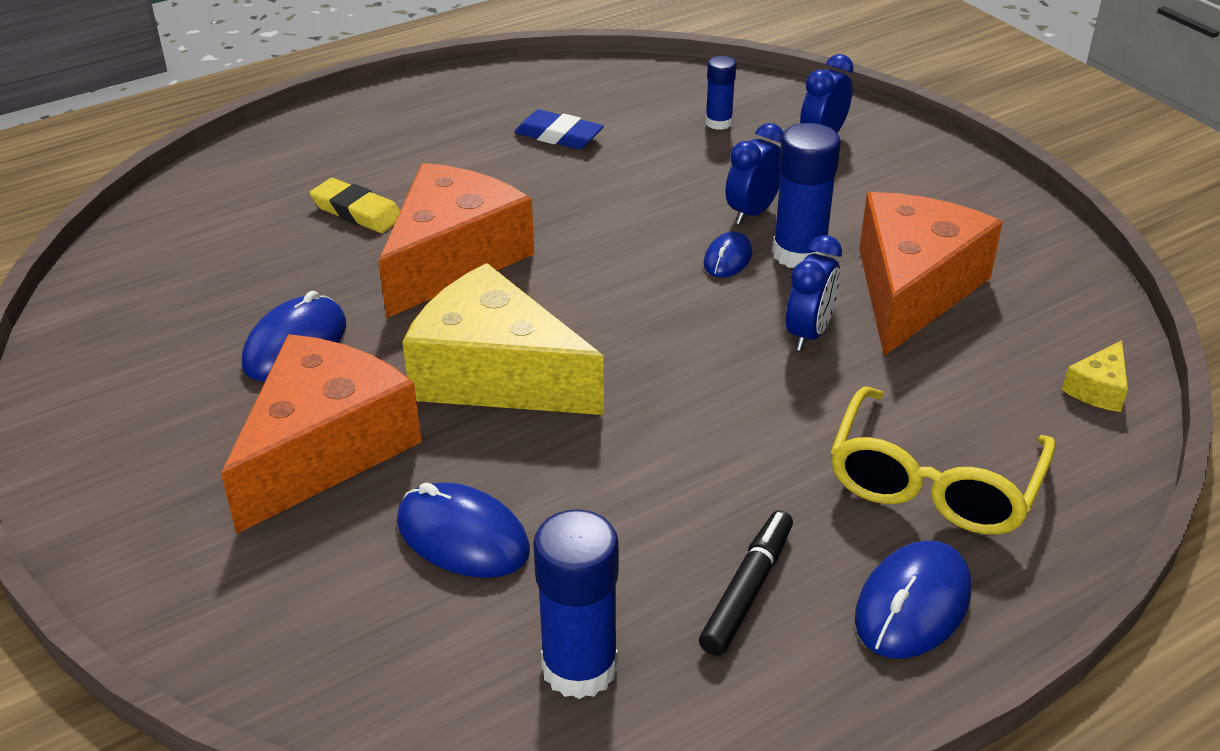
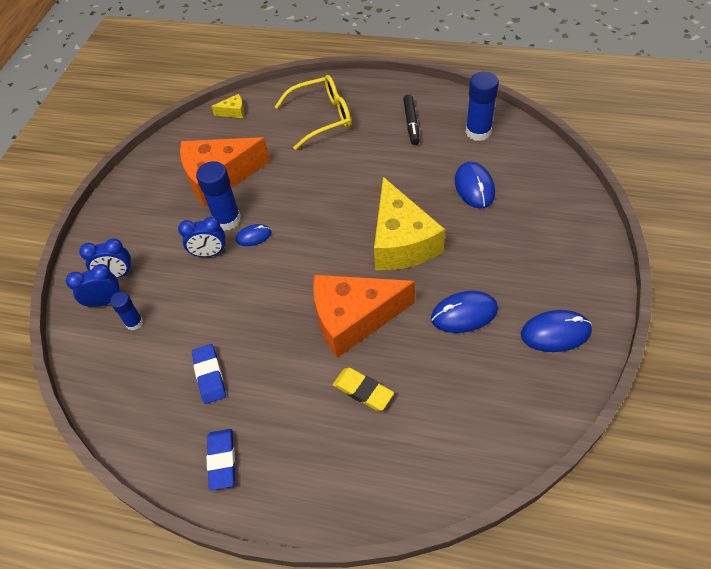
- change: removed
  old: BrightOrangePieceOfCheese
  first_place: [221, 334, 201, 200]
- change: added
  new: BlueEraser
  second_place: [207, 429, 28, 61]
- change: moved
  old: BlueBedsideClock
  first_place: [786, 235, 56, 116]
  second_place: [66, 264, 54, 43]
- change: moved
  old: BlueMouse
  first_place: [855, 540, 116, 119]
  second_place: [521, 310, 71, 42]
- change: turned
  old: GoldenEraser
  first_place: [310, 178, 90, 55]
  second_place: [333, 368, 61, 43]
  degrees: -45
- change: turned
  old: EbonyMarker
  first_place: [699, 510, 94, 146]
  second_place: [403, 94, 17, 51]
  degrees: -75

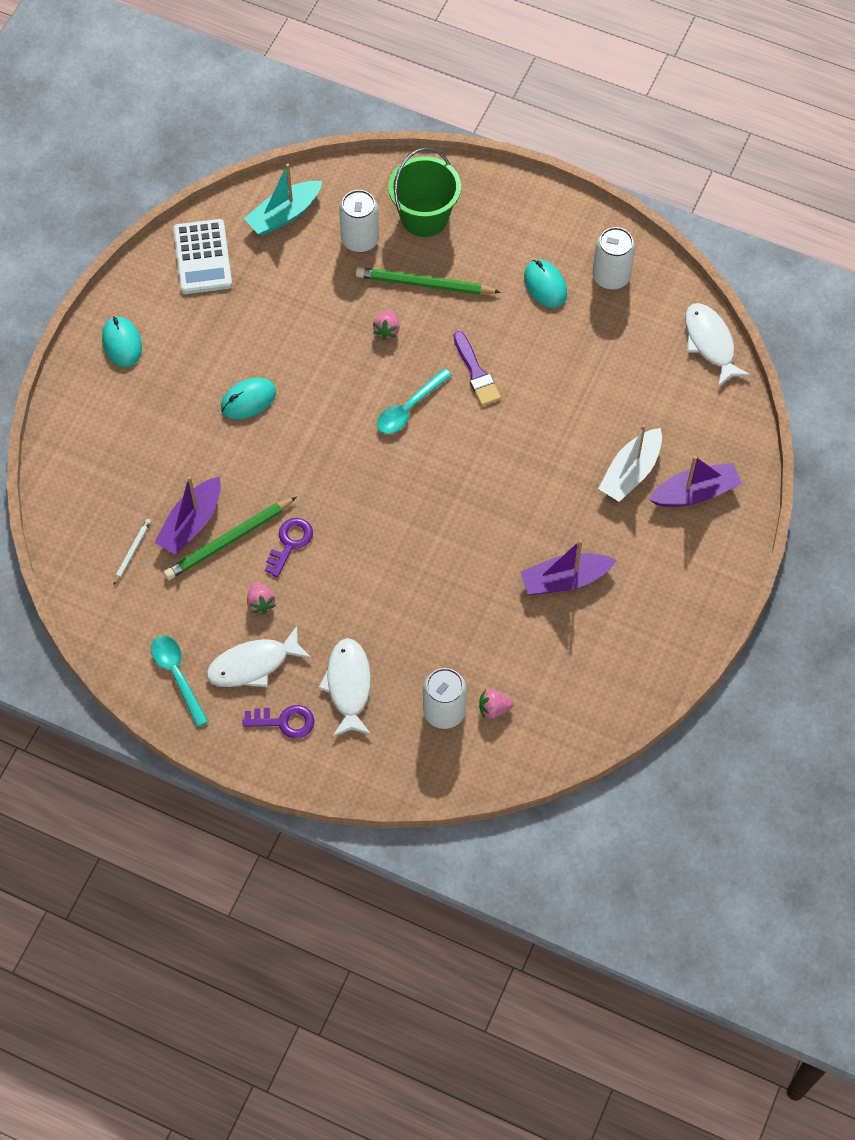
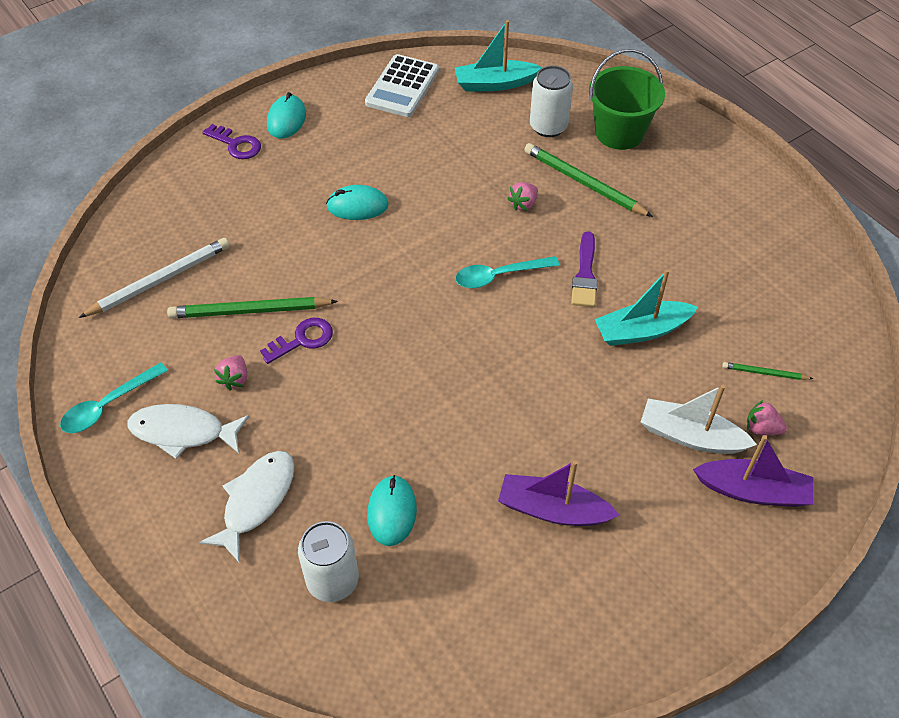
- change: removed
  old: PurpleSailboat
  first_place: [154, 476, 67, 79]
- change: removed
  old: SnowWhiteCan
  first_place: [592, 227, 43, 63]
- change: removed
  old: SnowWhiteFishFigure
  first_place: [685, 303, 66, 84]
- change: added
  new: TealSailboat
  second_place: [595, 269, 103, 77]
- change: added
  new: LeafGreenLeadPencil
  second_place: [722, 362, 91, 18]
- change: moved
  old: PurpleKey
  first_place: [242, 705, 73, 33]
  second_place: [203, 124, 58, 35]
- change: moved
  old: PinkBerry
  first_place: [479, 689, 35, 30]
  second_place: [747, 400, 40, 35]
- change: moved
  old: TealMouse
  first_place: [524, 260, 43, 48]
  second_place: [367, 475, 50, 71]
- change: turned
  old: TealTeaspoon
  first_place: [151, 635, 58, 92]
  second_place: [60, 362, 108, 71]
  degrees: -135
- change: turned
  old: SnowWhiteSailboat
  first_place: [598, 424, 64, 78]
  second_place: [641, 385, 116, 69]
  degrees: 45
- change: resized
  old: SnowWhiteLeadPencil
  first_place: [113, 519, 38, 66]
  second_place: [78, 238, 152, 80]
  factor: 1.97

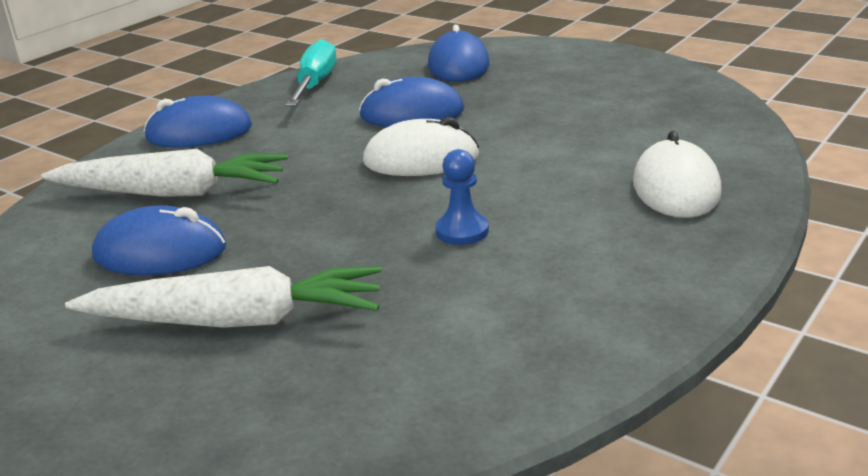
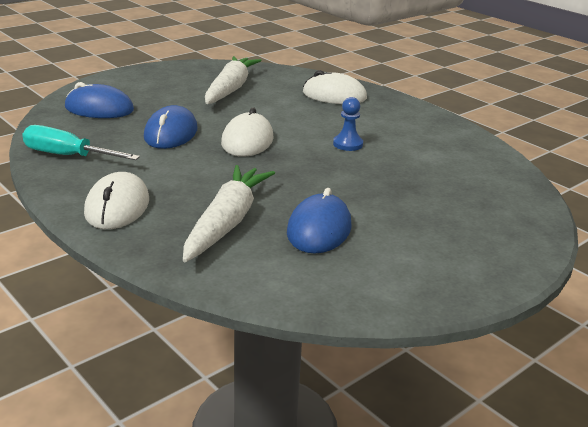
- change: moved
  old: SnowWhiteToyCarrot
  first_place: [65, 266, 316, 62]
  second_place: [205, 56, 57, 48]
- change: recoloured
  old: BlueMouse
  new: SnowWhiteMouse
  first_place: [144, 96, 108, 51]
  second_place: [84, 172, 65, 57]

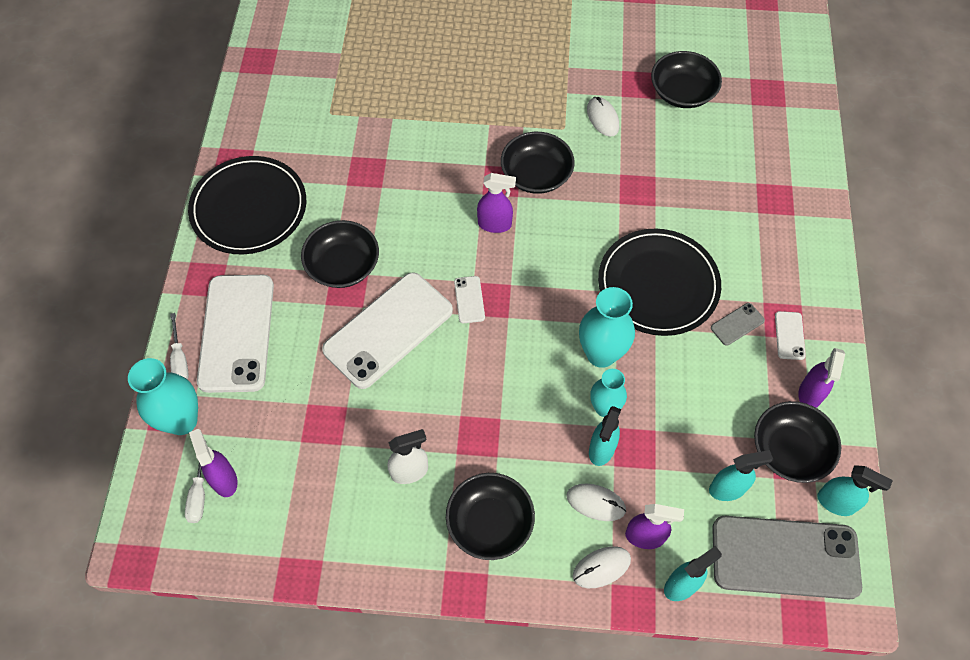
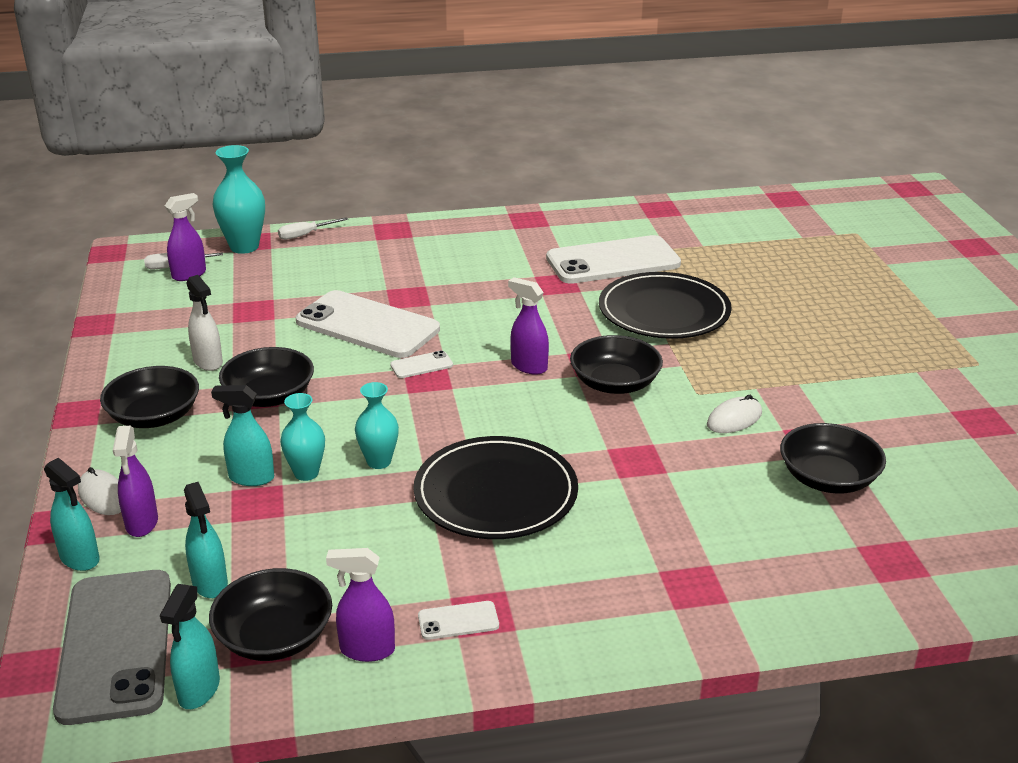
- change: removed
  old: SnowWhiteMouse
  first_place: [566, 484, 61, 37]
- change: removed
  old: GreySmartphone
  first_place: [711, 303, 54, 43]
- change: moved
  old: EbonyFlatDish
  first_place: [188, 156, 118, 98]
  second_place: [599, 272, 133, 67]
- change: moved
  old: SnowWhiteSmartphone
  first_place: [197, 275, 77, 118]
  second_place: [546, 235, 135, 49]
- change: moved
  old: EbonyBowl
  first_place: [301, 220, 78, 68]
  second_place: [219, 347, 95, 60]
- change: turned
  old: PurpleSprayCleaner
  first_place: [477, 173, 39, 60]
  second_place: [508, 277, 41, 98]
  degrees: 135
- change: resized
  old: TealTallVase
  first_place: [579, 287, 56, 81]
  second_place: [355, 382, 44, 87]
  factor: 0.64

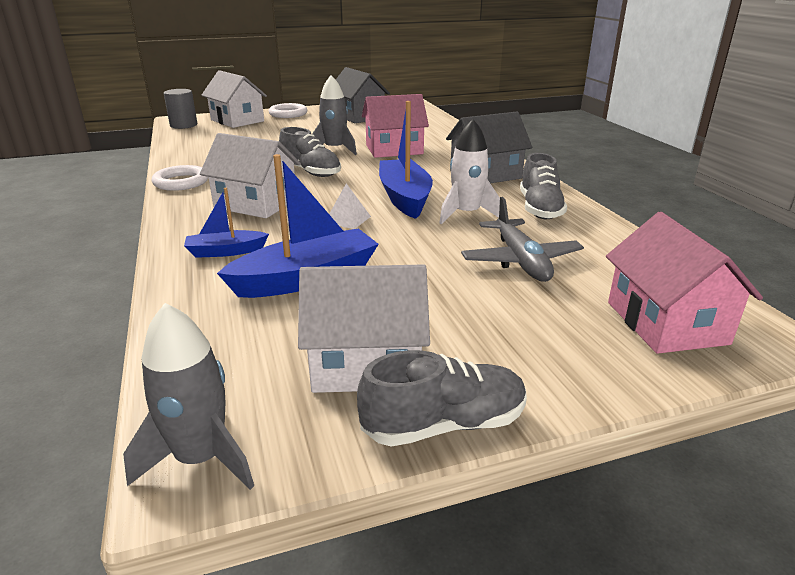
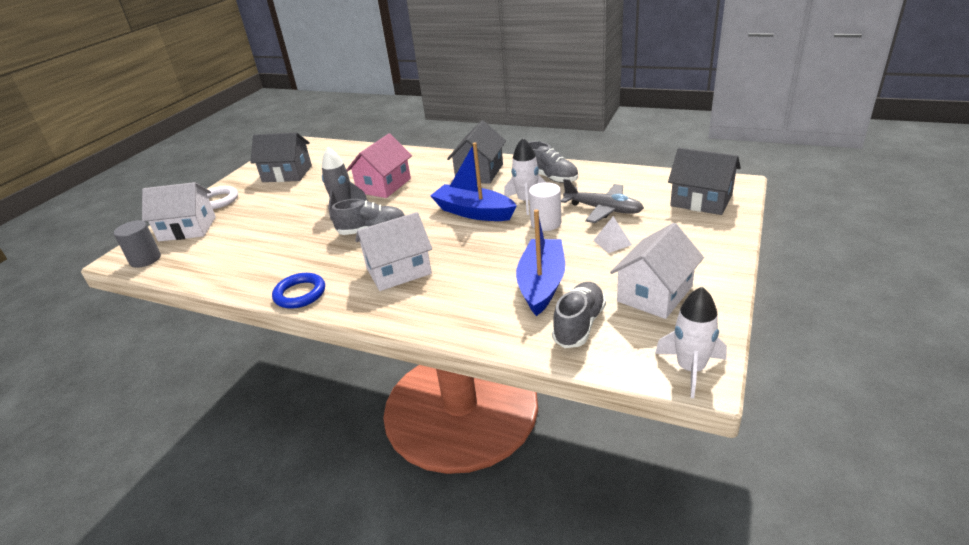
- change: removed
  old: BlueSailboat
  first_place: [184, 188, 85, 70]
- change: added
  new: SnowWhiteCylinder
  second_place: [529, 182, 32, 49]
- change: moved
  old: SnowWhitePyramid
  first_place: [329, 183, 42, 46]
  second_place: [593, 216, 39, 37]
- change: moved
  old: GreySneaker
  first_place: [357, 350, 170, 97]
  second_place: [552, 282, 54, 66]
- change: recoloured
  old: GreyRocket
  new: SnowWhiteRocket
  first_place: [123, 303, 131, 187]
  second_place: [655, 287, 72, 111]
- change: recoloured
  old: SnowWhiteRing
  new: BlueRing
  first_place: [152, 165, 56, 26]
  second_place: [272, 273, 53, 36]
- change: recoloured
  old: PinkCottage
  new: GreyCottage
  first_place: [606, 212, 157, 142]
  second_place: [668, 148, 73, 67]

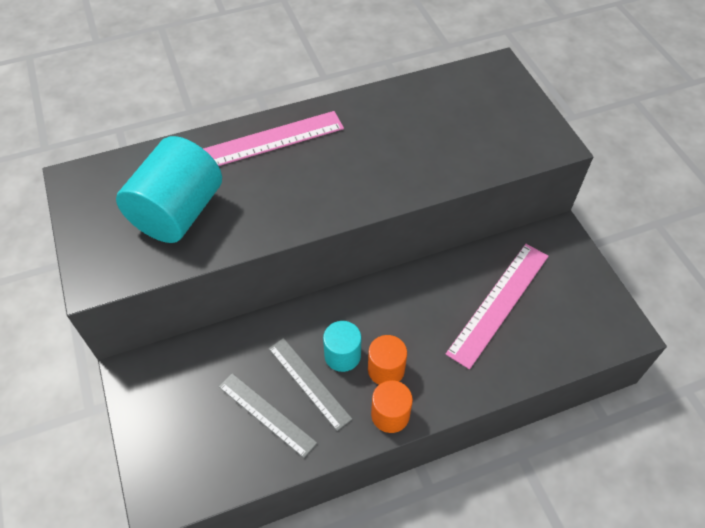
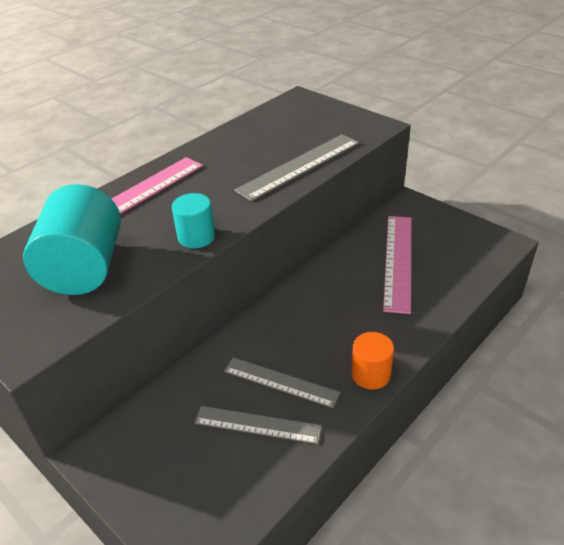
- change: removed
  old: BrightOrangeCylinder
  first_place: [368, 335, 39, 50]
- change: added
  new: GreyRuler
  second_place: [234, 134, 125, 67]
- change: moved
  old: TealCylinder
  first_place: [323, 321, 38, 51]
  second_place: [172, 193, 43, 55]

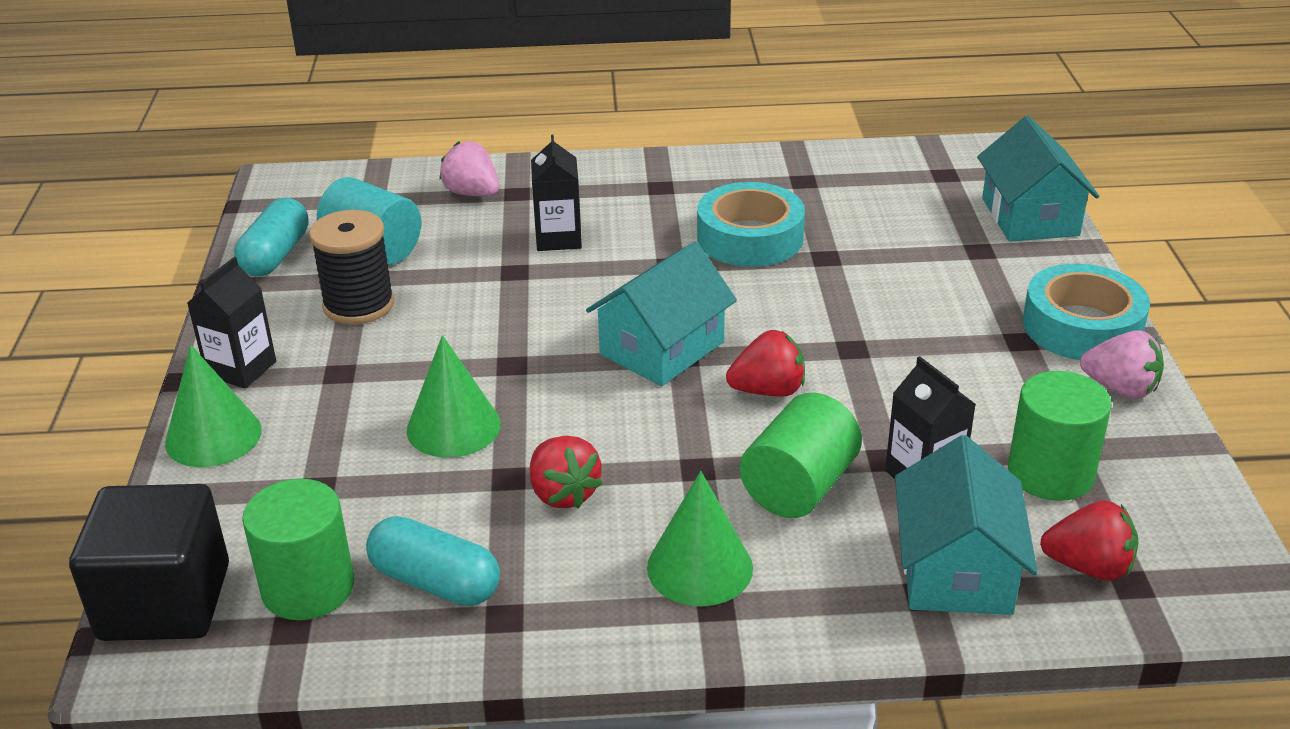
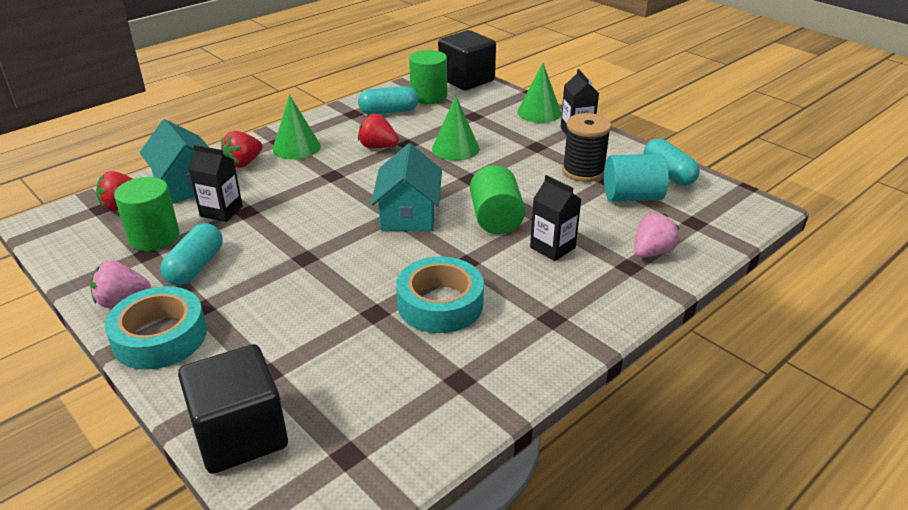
- change: added
  new: TealPill
  second_place: [160, 223, 62, 63]
- change: moved
  old: CrimsonBerry
  first_place: [726, 330, 79, 67]
  second_place: [221, 131, 42, 37]
- change: moved
  old: LeafGreenCylinder
  first_place: [740, 393, 122, 125]
  second_place: [470, 165, 55, 69]
- change: replaced
  old: TealCottage
  new: EbonyBlock
  first_place: [977, 116, 122, 126]
  second_place: [178, 344, 110, 130]
- change: turned
  old: PinkBerry
  first_place: [439, 141, 60, 55]
  second_place: [634, 213, 45, 45]
  degrees: -45

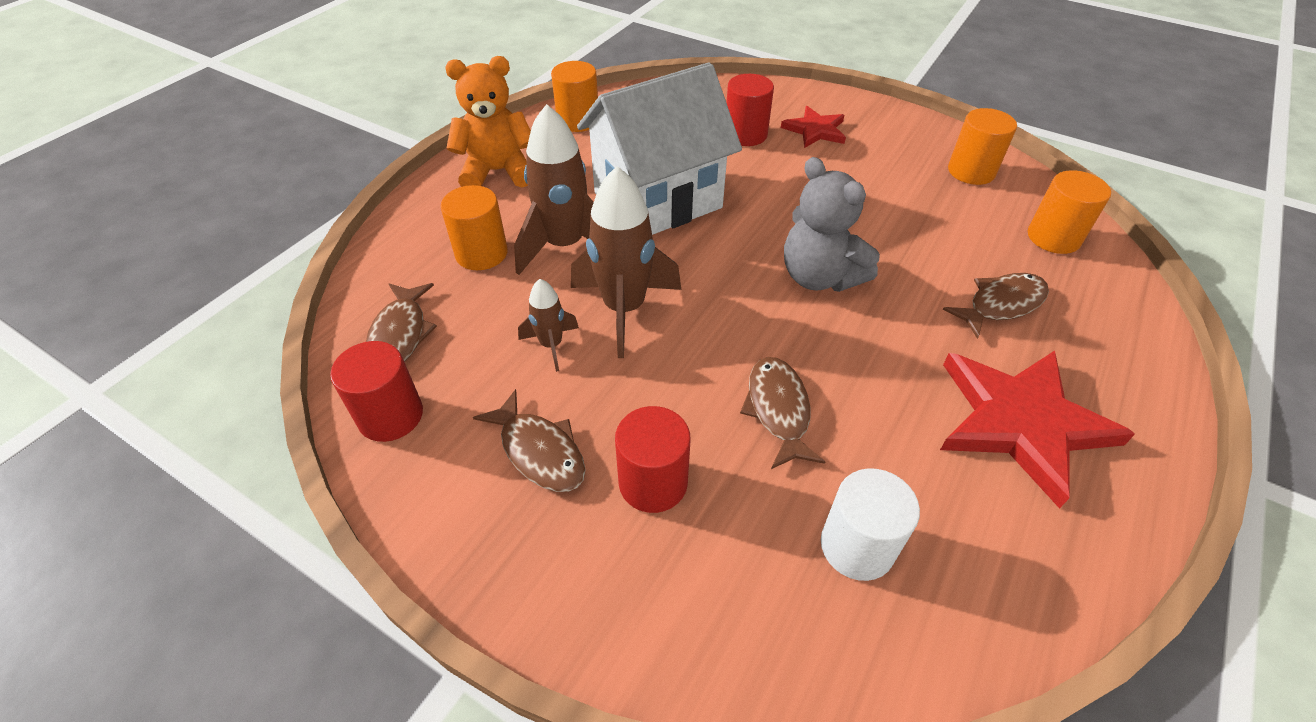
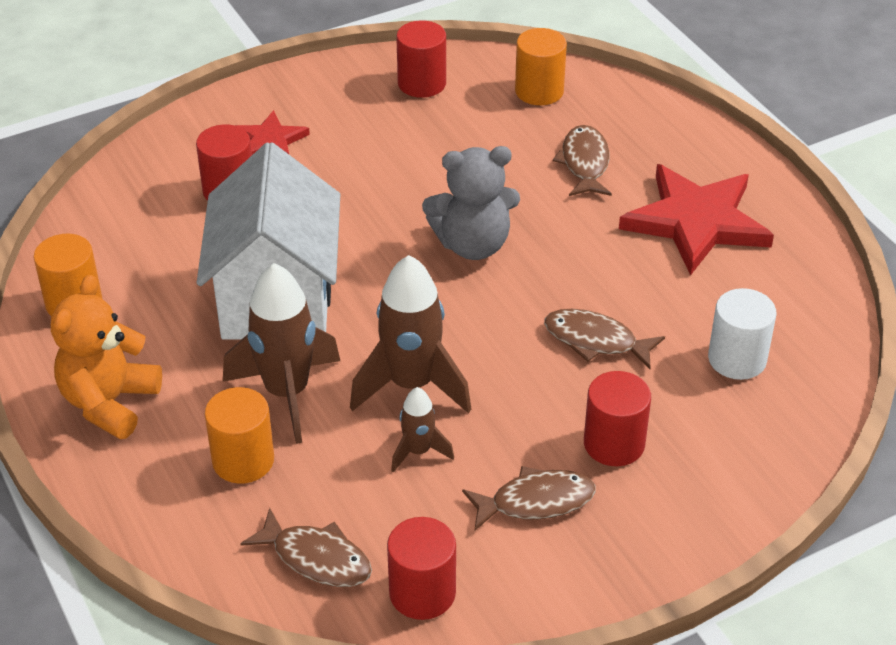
- change: recoloured
  old: BrightOrangeCylinder
  new: CrimsonCylinder
  first_place: [948, 108, 69, 77]
  second_place: [396, 21, 50, 77]

